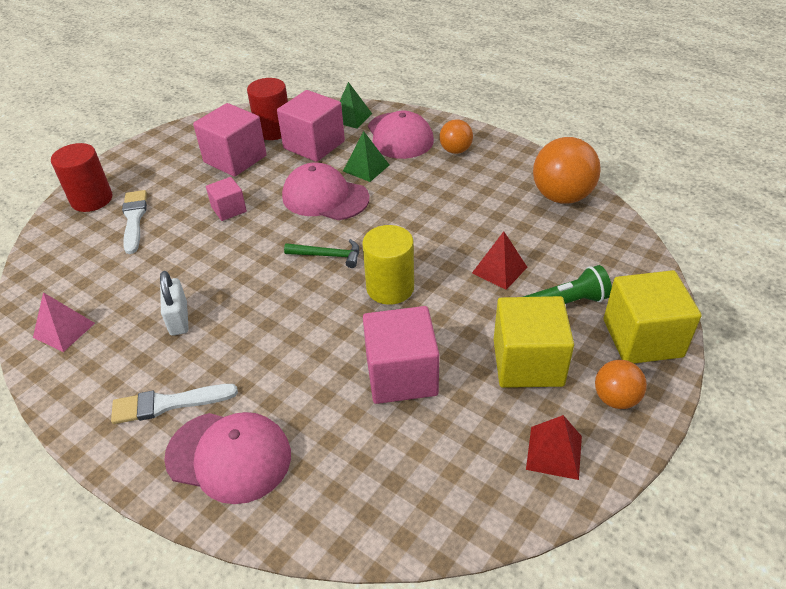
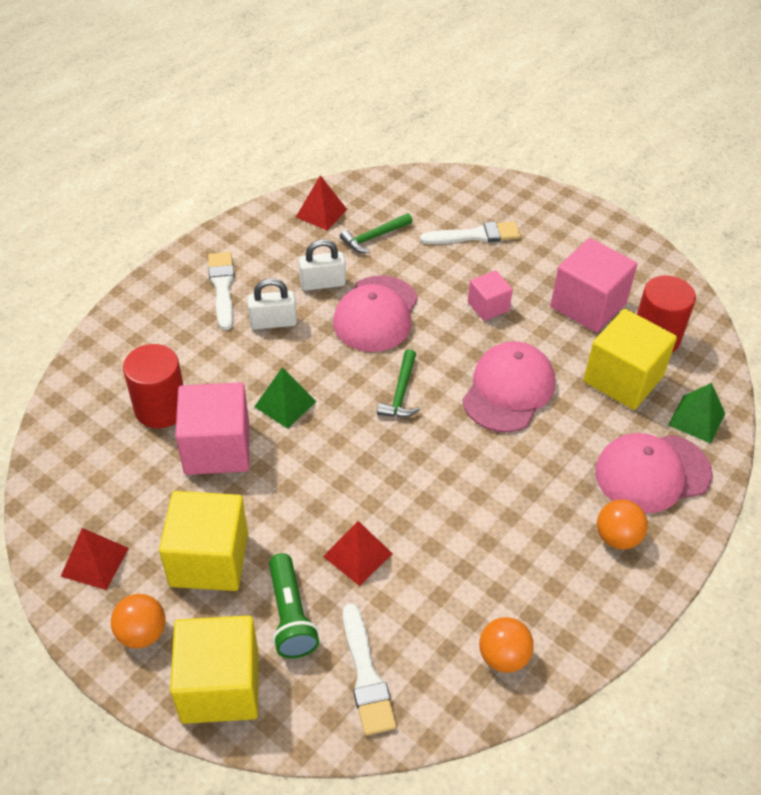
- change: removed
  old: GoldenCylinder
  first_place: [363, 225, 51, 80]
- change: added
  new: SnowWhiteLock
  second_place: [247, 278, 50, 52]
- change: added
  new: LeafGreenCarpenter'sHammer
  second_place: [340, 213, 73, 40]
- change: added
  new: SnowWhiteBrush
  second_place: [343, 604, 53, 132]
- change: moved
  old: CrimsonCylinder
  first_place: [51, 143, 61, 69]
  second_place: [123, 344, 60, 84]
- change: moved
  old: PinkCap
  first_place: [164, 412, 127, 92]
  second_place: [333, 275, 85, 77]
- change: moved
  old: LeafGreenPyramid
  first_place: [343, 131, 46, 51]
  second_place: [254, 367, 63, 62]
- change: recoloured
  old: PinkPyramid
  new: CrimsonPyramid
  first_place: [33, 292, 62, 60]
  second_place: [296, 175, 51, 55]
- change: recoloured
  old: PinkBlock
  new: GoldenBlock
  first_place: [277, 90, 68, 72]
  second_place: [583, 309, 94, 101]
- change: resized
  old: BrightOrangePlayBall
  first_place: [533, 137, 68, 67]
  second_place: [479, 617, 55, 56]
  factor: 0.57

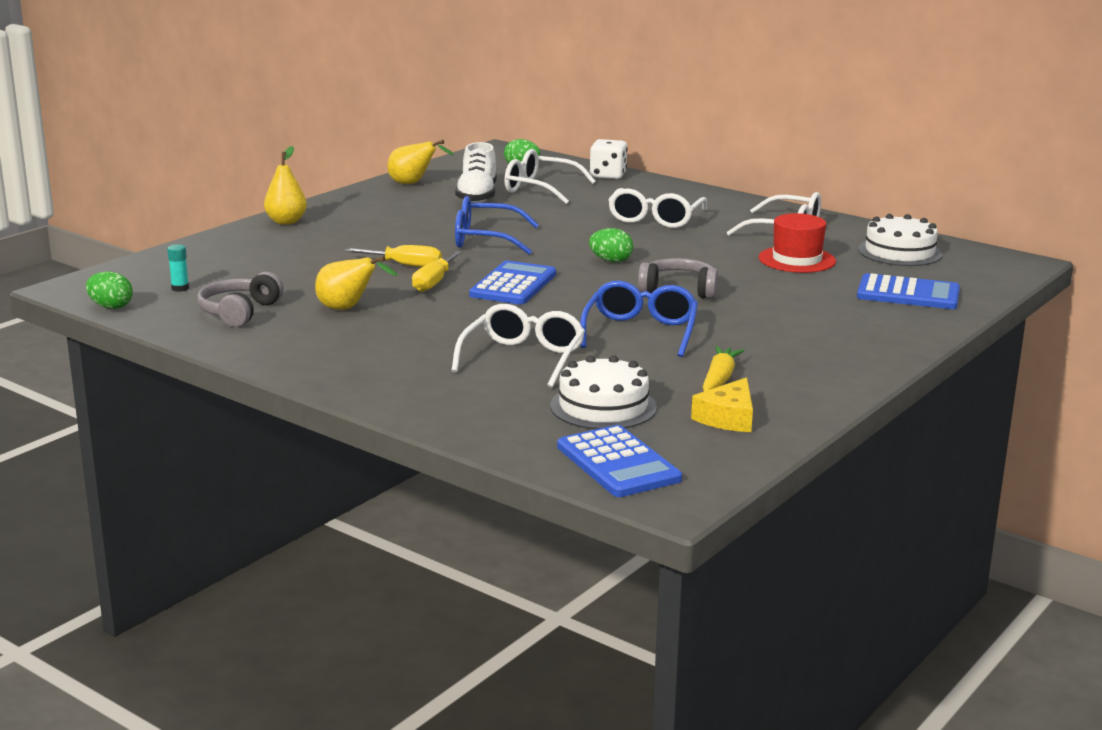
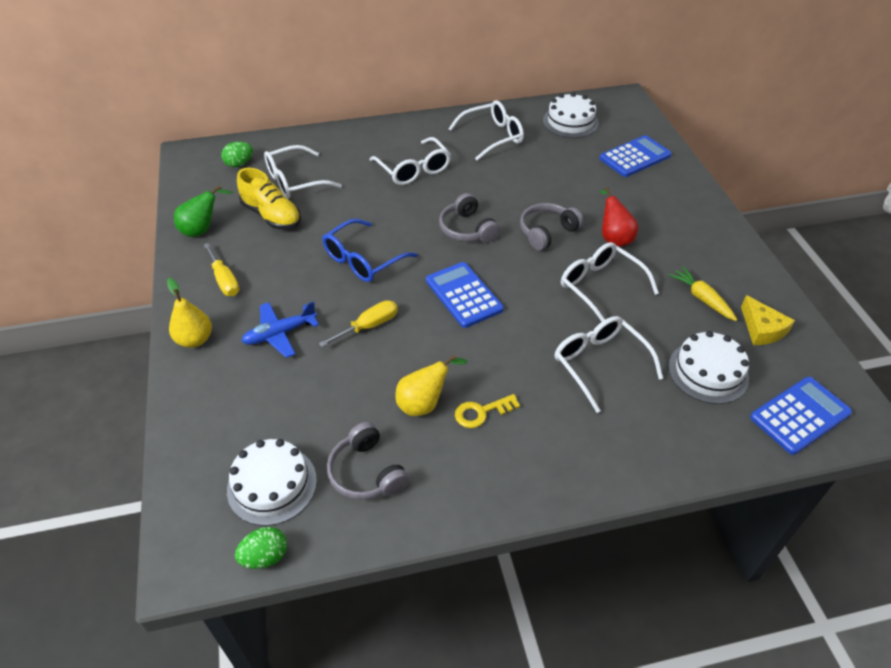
- change: removed
  old: SnowWhiteDice
  first_place: [590, 139, 37, 40]
- change: removed
  old: CrimsonHat
  first_place: [759, 213, 77, 60]
- change: added
  new: BlueToyPlane
  second_place: [242, 301, 77, 57]
- change: added
  new: GoldenKey
  second_place: [455, 394, 65, 34]
- change: added
  new: CrimsonToyPear
  second_place: [599, 187, 39, 60]
- change: moved
  old: GoldenFlatScrewdriver
  first_place: [412, 251, 50, 41]
  second_place: [203, 243, 36, 53]
- change: replaced
  old: TealGlue
  new: SnowWhiteLayerCake
  first_place: [167, 244, 22, 48]
  second_place: [227, 439, 90, 87]
- change: replaced
  old: LeafGreenEgg
  new: GreyHeadphones
  first_place: [589, 228, 44, 34]
  second_place: [439, 193, 61, 50]
- change: recoloured
  old: GoldenToyPear
  new: LeafGreenToyPear
  first_place: [387, 140, 67, 44]
  second_place: [174, 185, 59, 52]
- change: recoloured
  old: SnowWhiteSneaker
  new: GoldenSneaker
  first_place: [455, 142, 42, 61]
  second_place: [237, 168, 64, 62]
- change: recoloured
  old: BlueSpectacles
  new: SnowWhiteSpectacles
  first_place: [580, 281, 118, 76]
  second_place: [561, 242, 98, 80]
- change: turned
  old: BlueAddingMachine
  first_place: [557, 425, 125, 72]
  second_place: [750, 377, 102, 78]
  degrees: -45

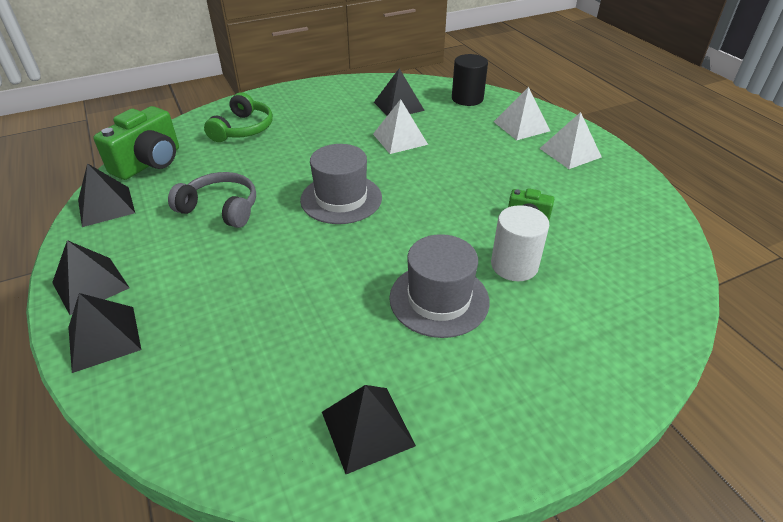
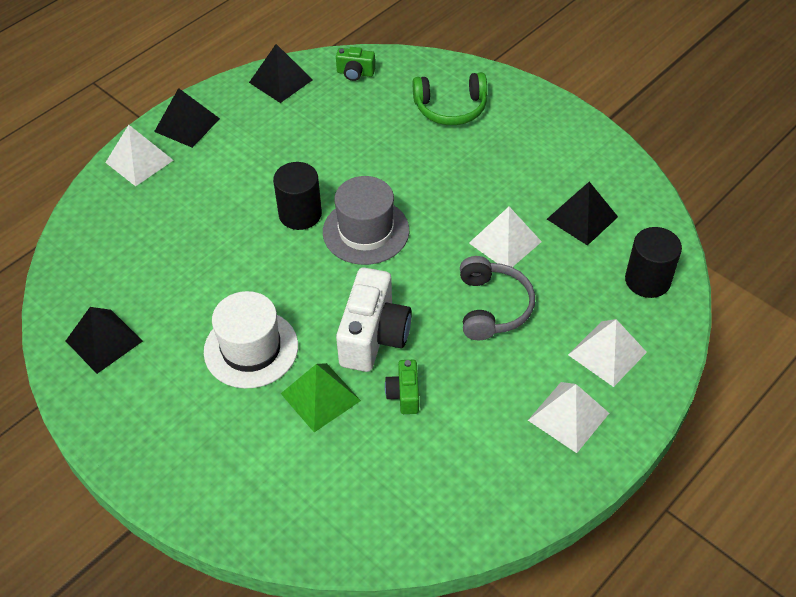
- change: added
  new: EbonyCylinder
  second_place: [273, 162, 49, 68]
- change: added
  new: SnowWhiteCompactCamera
  second_place: [336, 268, 76, 104]
- change: moved
  old: GreyHeadphones
  first_place: [168, 172, 88, 56]
  second_place: [460, 256, 75, 84]
- change: replaced
  old: SnowWhiteCylinder
  new: LeafGreenPyramid
  first_place: [491, 205, 58, 76]
  second_place: [281, 363, 80, 69]
- change: recoloured
  old: EbonyPyramid
  new: SnowWhitePyramid
  first_place: [68, 293, 73, 80]
  second_place: [105, 125, 69, 61]
- change: recoloured
  old: GreyHat
  new: SnowWhiteHat
  first_place: [389, 234, 101, 104]
  second_place: [204, 291, 94, 98]
- change: resized
  old: LeafGreenCompactCamera
  first_place: [93, 106, 86, 74]
  second_place: [336, 47, 39, 34]
  factor: 0.51

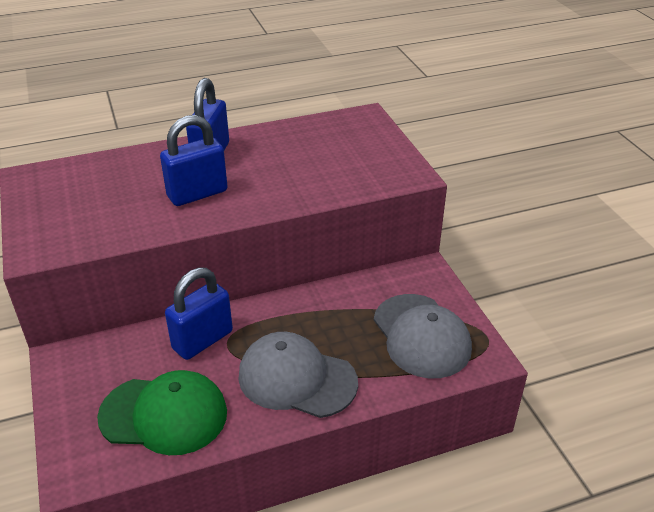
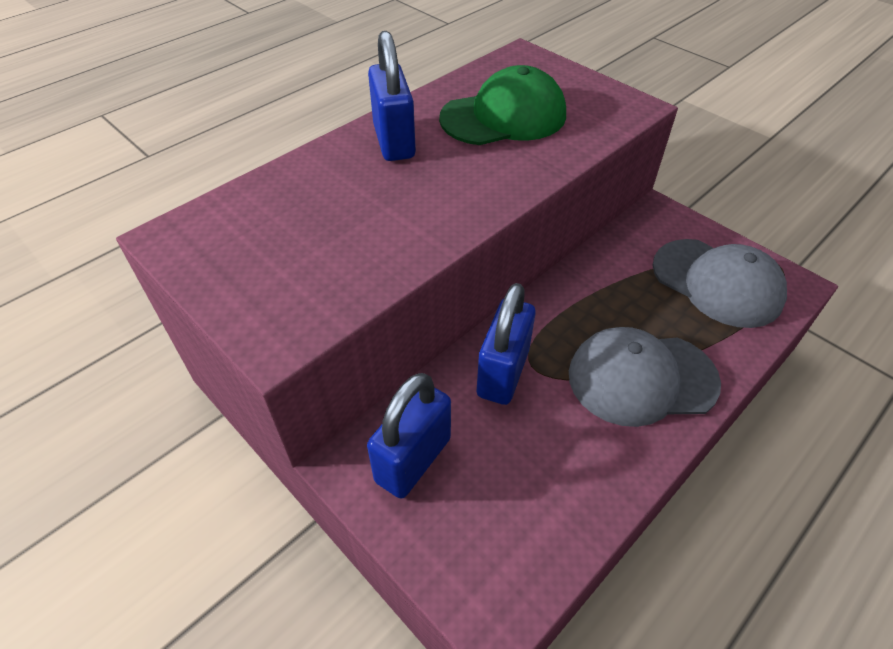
- change: moved
  old: LeafGreenCap
  first_place: [97, 370, 130, 85]
  second_place: [439, 65, 127, 80]
- change: moved
  old: BlueLock
  first_place: [160, 115, 68, 91]
  second_place: [367, 373, 84, 126]

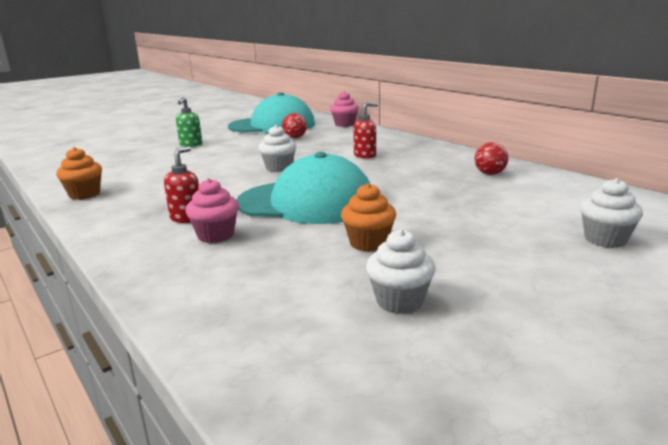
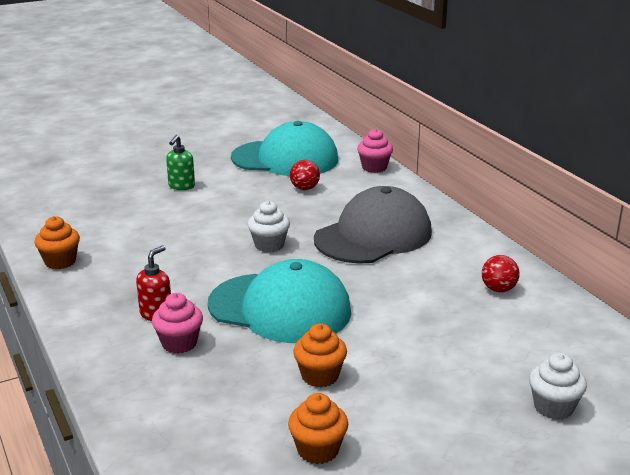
- change: replaced
  old: CrimsonPumpBottle
  new: GreyCap
  first_place: [353, 102, 25, 57]
  second_place: [314, 186, 118, 78]
- change: recoloured
  old: SnowWhiteMuffin
  new: BrightOrangeMuffin
  first_place: [366, 229, 69, 85]
  second_place: [288, 393, 60, 71]

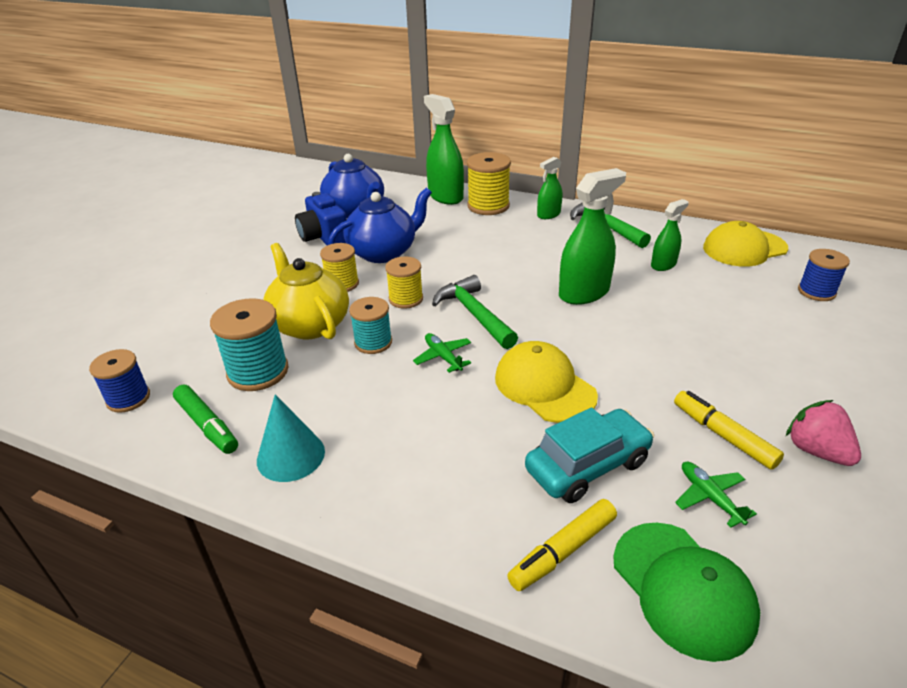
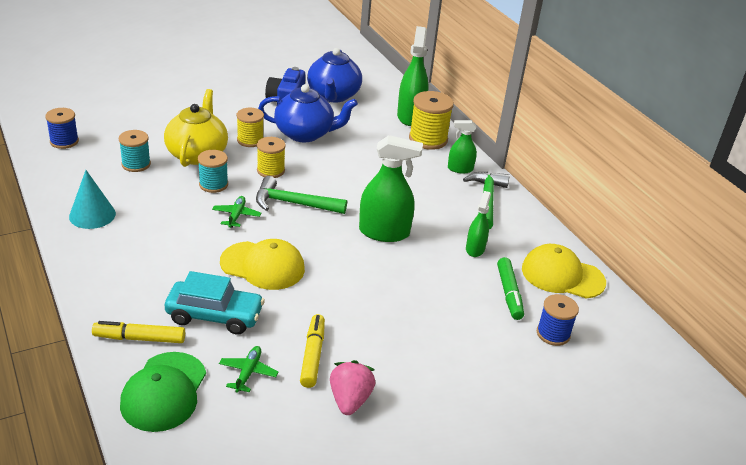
- change: moved
  old: LeafGreenMarker
  first_place: [173, 385, 65, 69]
  second_place: [497, 257, 27, 63]
- change: turned
  old: LeafGreenCarpenter'sHammer
  first_place: [432, 275, 86, 74]
  second_place: [256, 176, 91, 38]
  degrees: -90
- change: turned
  old: GoldenCap
  first_place: [495, 341, 103, 82]
  second_place: [220, 239, 85, 51]
  degrees: 105
- change: turned
  old: LeafGreenSprayCleaner
  first_place: [651, 199, 38, 72]
  second_place: [466, 191, 25, 66]
  degrees: -75
- change: resized
  old: TealSpool
  first_place: [210, 298, 79, 93]
  second_place: [119, 130, 32, 42]
  factor: 0.66

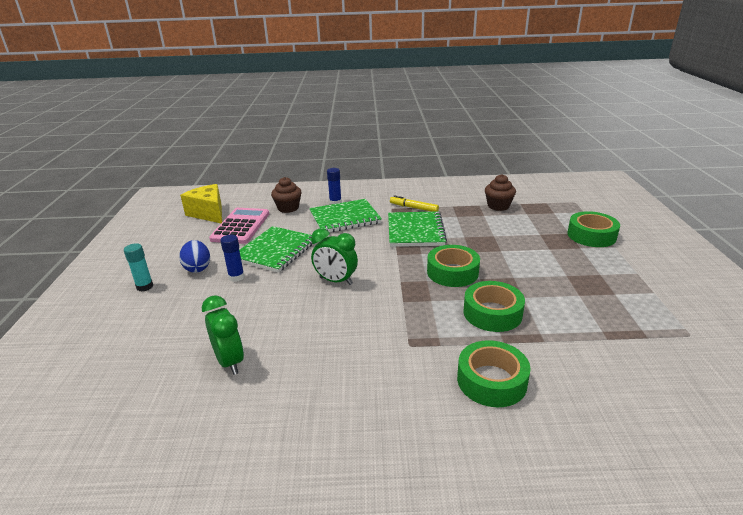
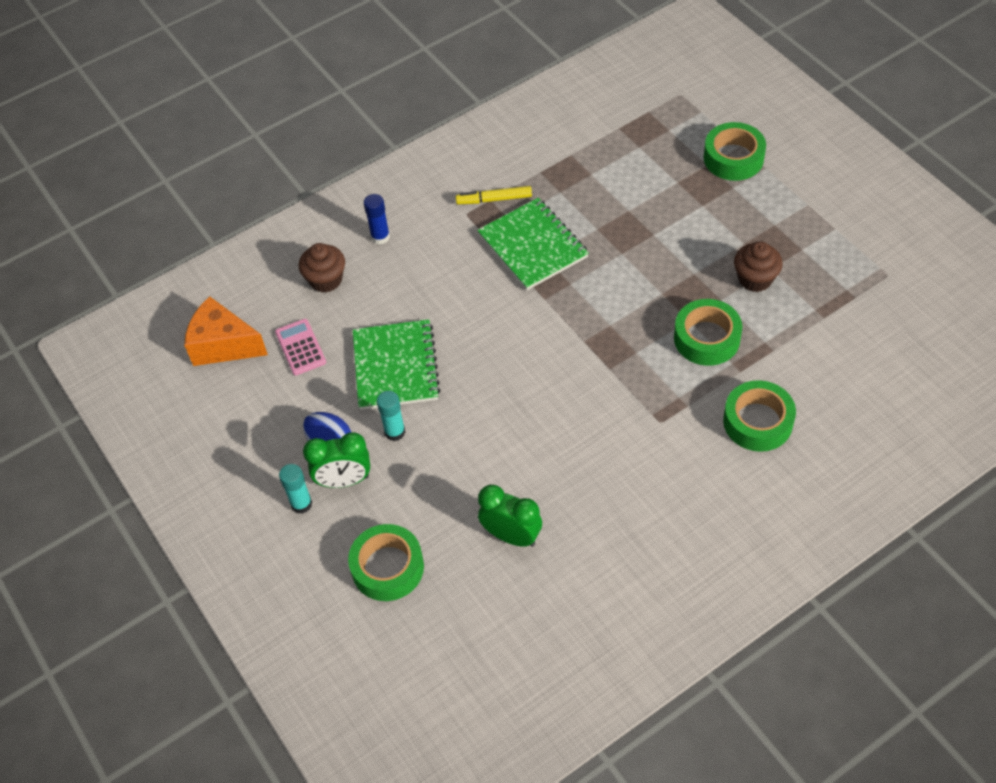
- change: removed
  old: LeafGreenExerciseBook
  first_place: [309, 199, 73, 33]
- change: moved
  old: LeafGreenBedsideClock
  first_place: [311, 228, 47, 57]
  second_place: [303, 432, 67, 56]
- change: moved
  old: LeafGreenStickyTape
  first_place: [427, 245, 53, 42]
  second_place: [348, 524, 76, 77]
- change: moved
  old: RussetMuffin
  first_place: [485, 174, 31, 37]
  second_place: [734, 241, 49, 51]
- change: recoloured
  old: GoldenPieceOfCheese
  new: BrightOrangePieceOfCheese
  first_place: [180, 184, 42, 39]
  second_place: [184, 296, 84, 70]
- change: recoloured
  old: BlueGlue
  new: TealGlue
  first_place: [220, 235, 25, 47]
  second_place: [377, 391, 28, 50]
- change: resized
  old: PinkAddingMachine
  first_place: [209, 208, 60, 36]
  second_place: [275, 319, 51, 56]
  factor: 0.6

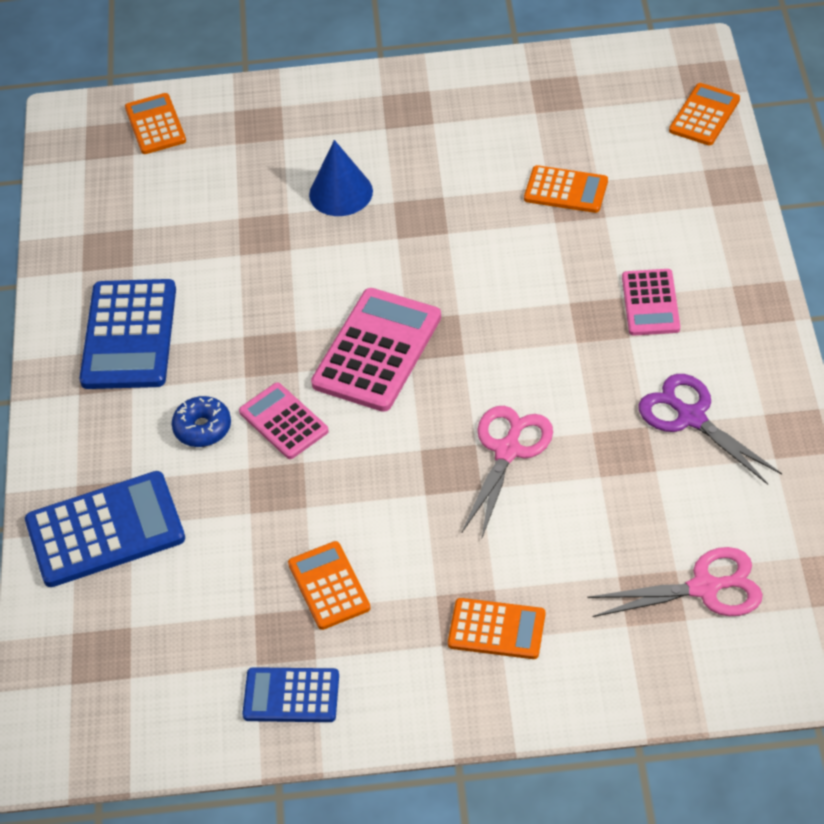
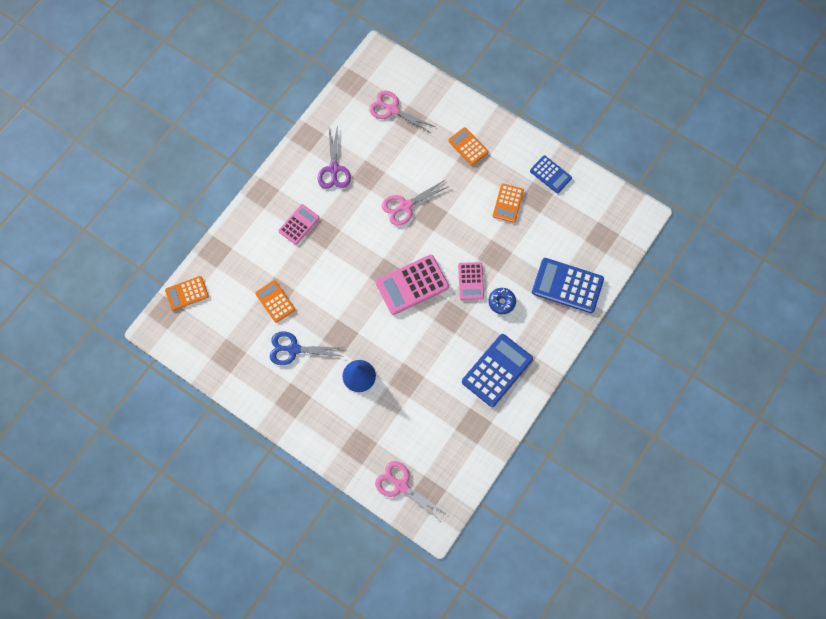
- change: added
  new: BlueScissors
  second_place: [270, 331, 75, 34]
- change: replaced
  old: BrightOrangeAddingMachine
  new: PinkScissors
  first_place: [125, 93, 61, 61]
  second_place: [375, 461, 72, 59]

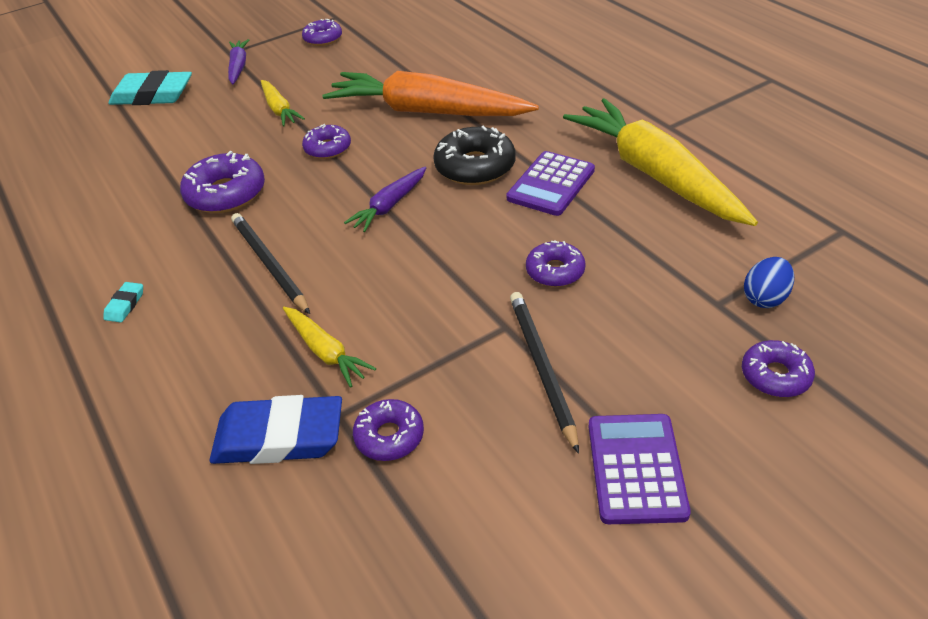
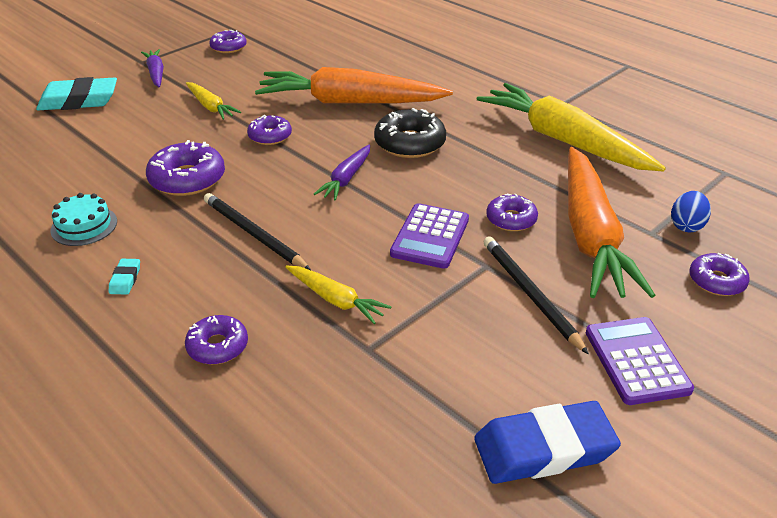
- change: added
  new: TealLayerCake
  second_place: [51, 193, 66, 53]
- change: added
  new: BrightOrangeToyCarrot
  second_place: [568, 147, 87, 151]
- change: moved
  old: BlueEraser
  first_place: [210, 395, 132, 69]
  second_place: [474, 401, 147, 83]
- change: moved
  old: PurpleGlazedDonut
  first_place: [353, 399, 71, 62]
  second_place: [185, 315, 63, 49]
- change: moved
  old: PurpleAddingMachine
  first_place: [506, 151, 89, 65]
  second_place: [390, 203, 79, 66]

